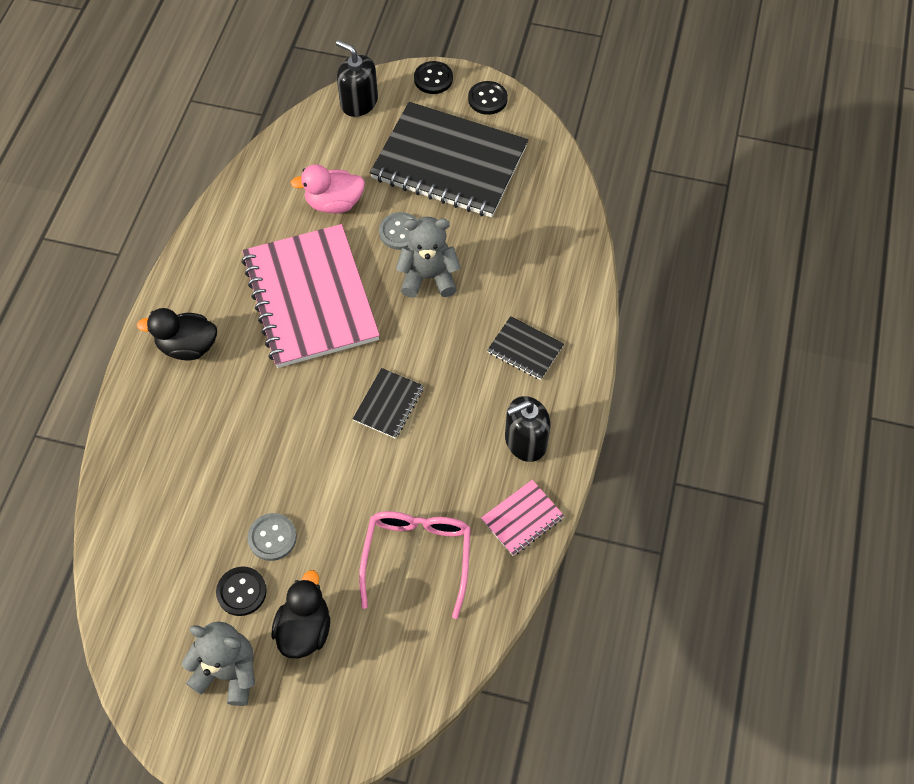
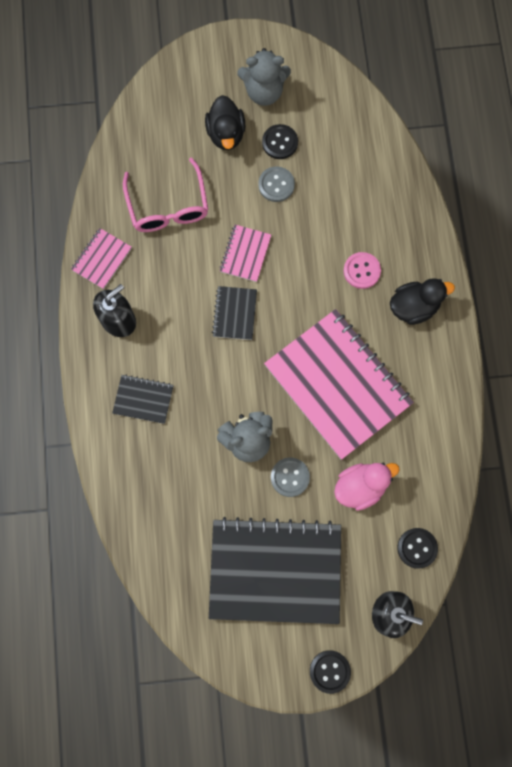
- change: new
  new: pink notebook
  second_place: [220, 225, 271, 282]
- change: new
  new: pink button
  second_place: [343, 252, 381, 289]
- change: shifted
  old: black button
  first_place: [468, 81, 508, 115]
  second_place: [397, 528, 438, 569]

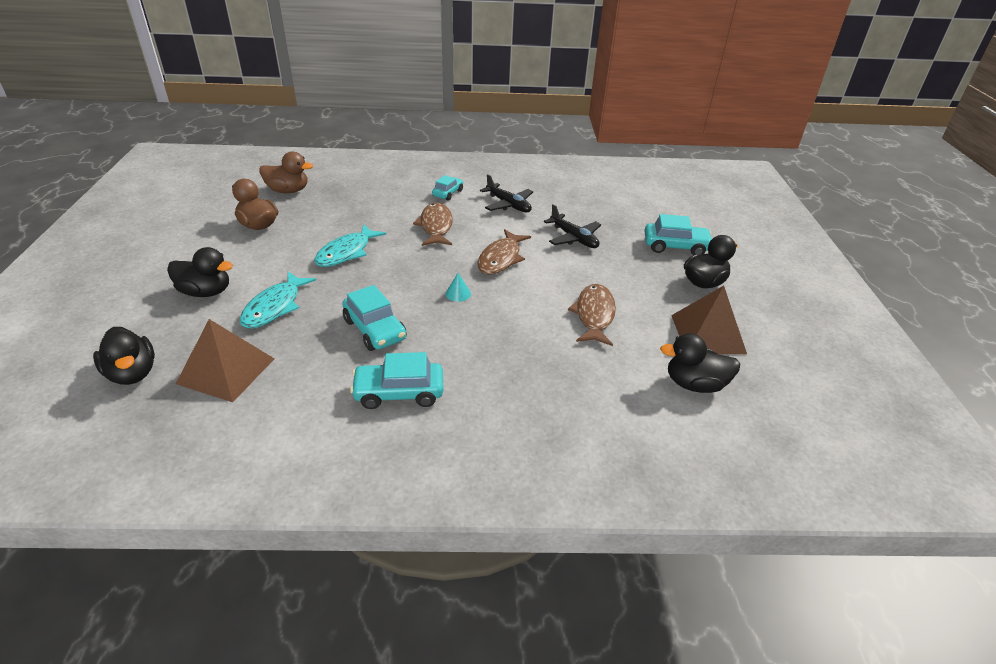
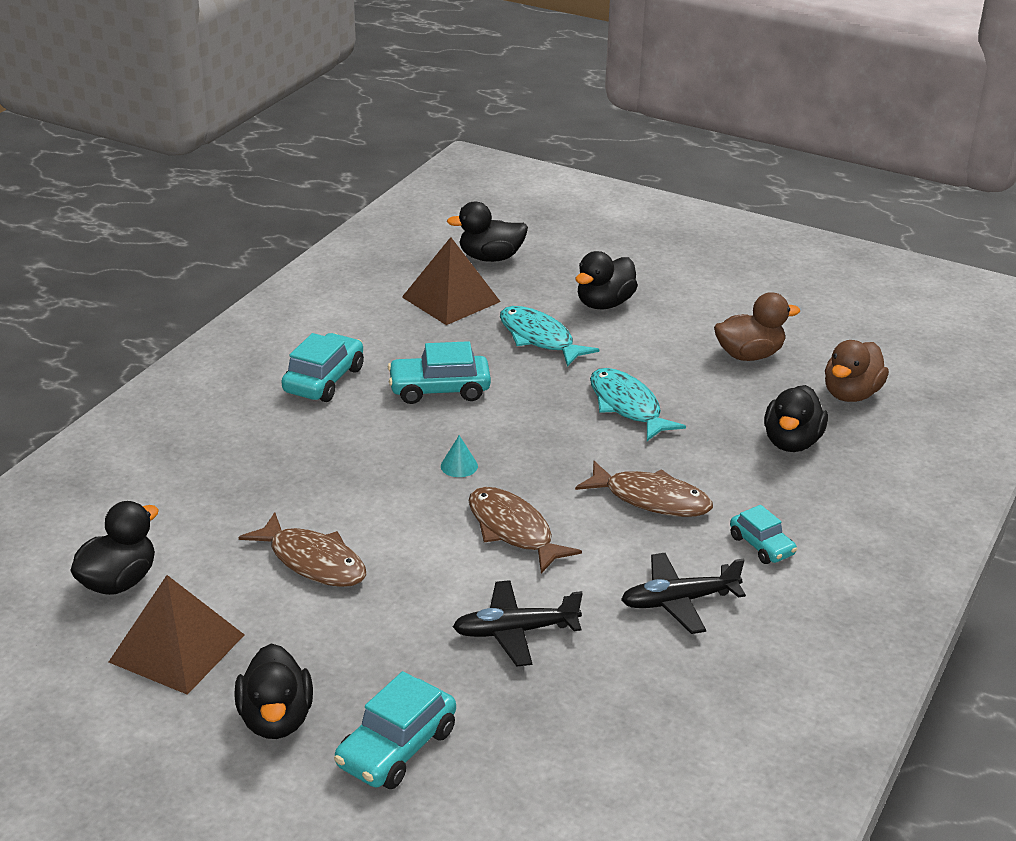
- change: new
  new: black duck
  second_place: [764, 385, 828, 452]

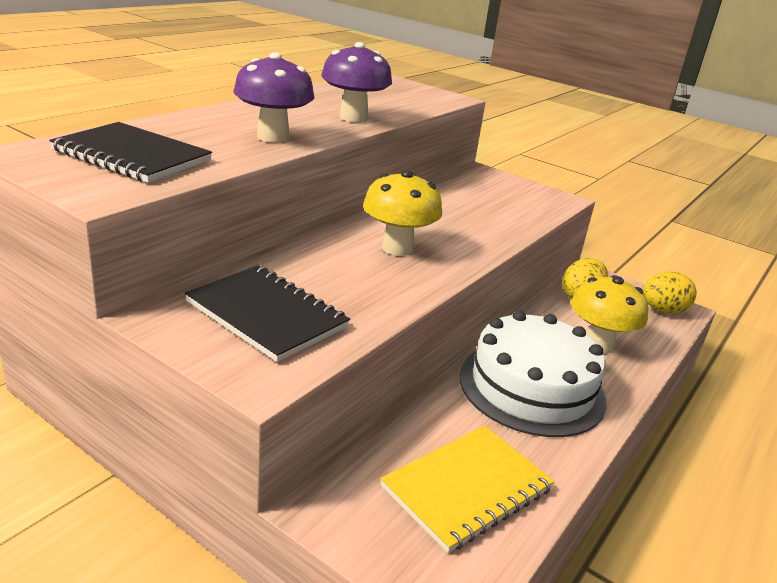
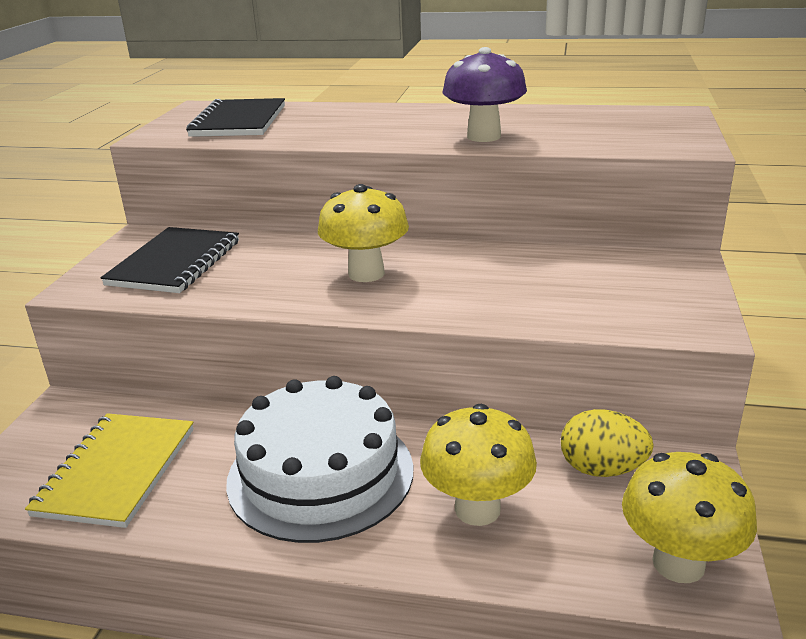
- change: gone
  old: purple mushroom
  first_place: [233, 52, 314, 143]
- change: swapped
  old: yellow egg
  new: yellow mushroom
  first_place: [642, 272, 697, 313]
  second_place: [622, 452, 757, 583]
- change: rotated
  old: yellow notebook
  first_place: [381, 425, 555, 553]
  second_place: [25, 413, 194, 528]
  degrees: 75

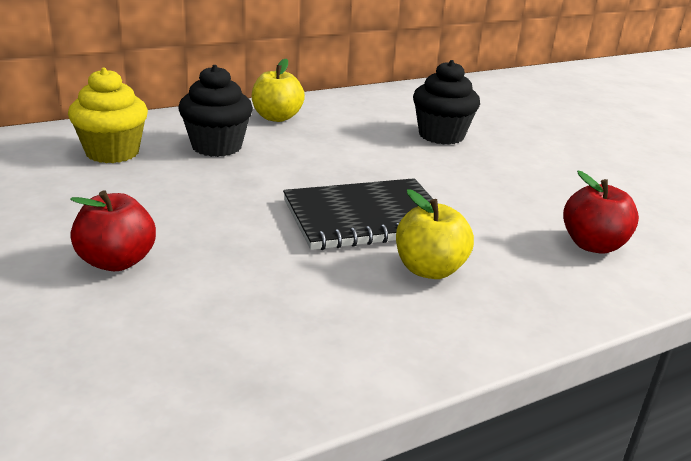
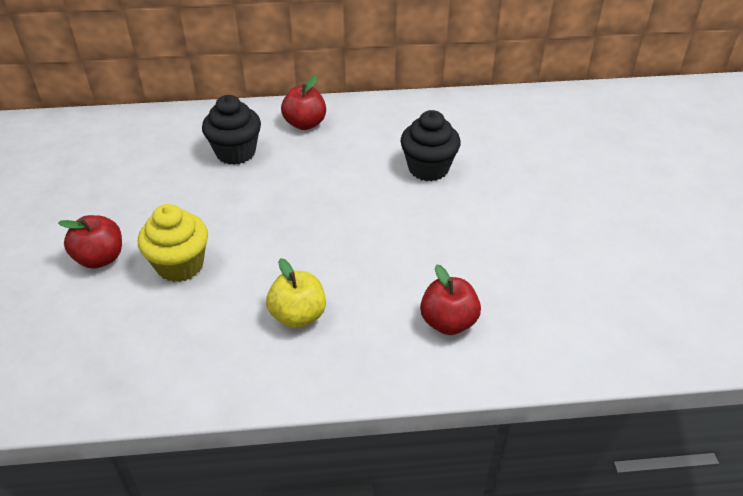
- change: gone
  old: black notebook
  first_place: [283, 178, 433, 250]
- change: shifted
  old: yellow cupcake
  first_place: [68, 68, 148, 163]
  second_place: [138, 204, 208, 282]
- change: repainted
  old: yellow apple
  new: red apple
  first_place: [252, 59, 305, 122]
  second_place: [281, 76, 326, 130]

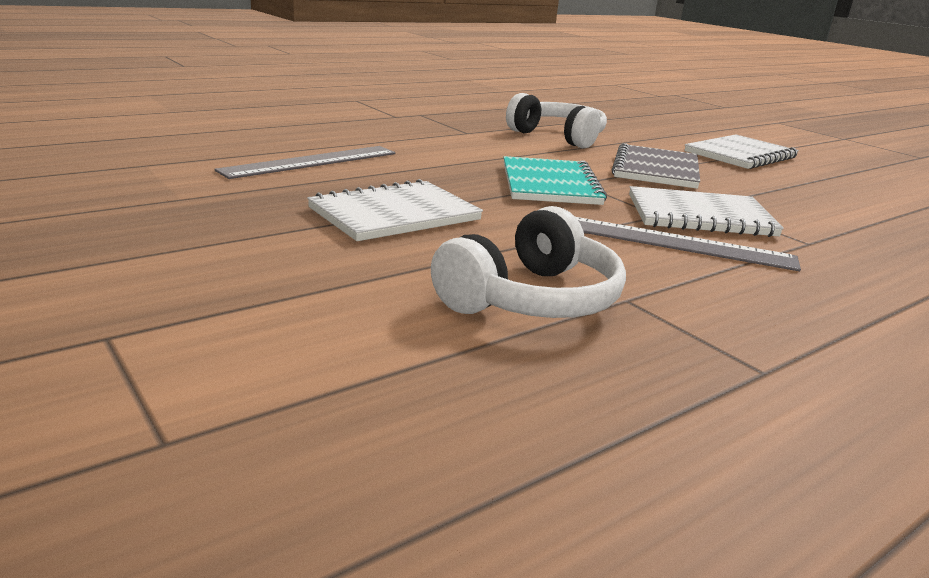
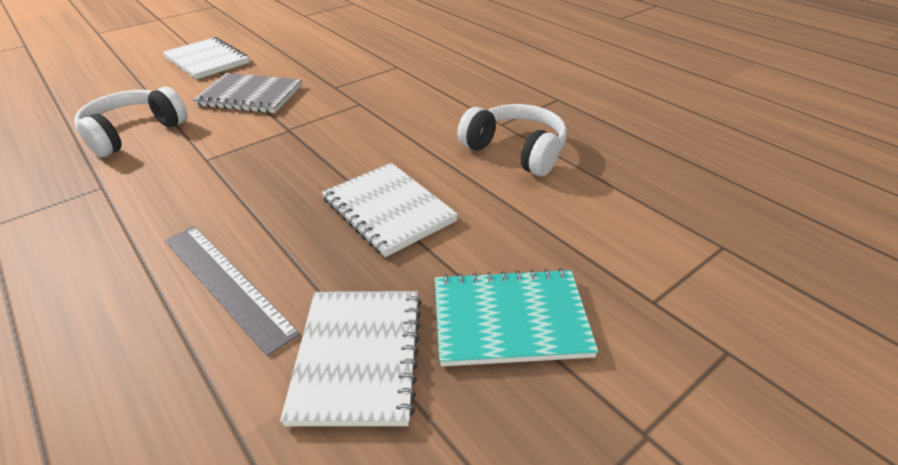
- change: gone
  old: grey ruler
  first_place: [576, 217, 801, 271]
- change: shifted
  old: turquoise notebook
  first_place: [504, 156, 607, 205]
  second_place: [435, 268, 598, 367]
- change: shifted
  old: white notebook
  first_place: [629, 186, 784, 237]
  second_place: [280, 291, 422, 426]

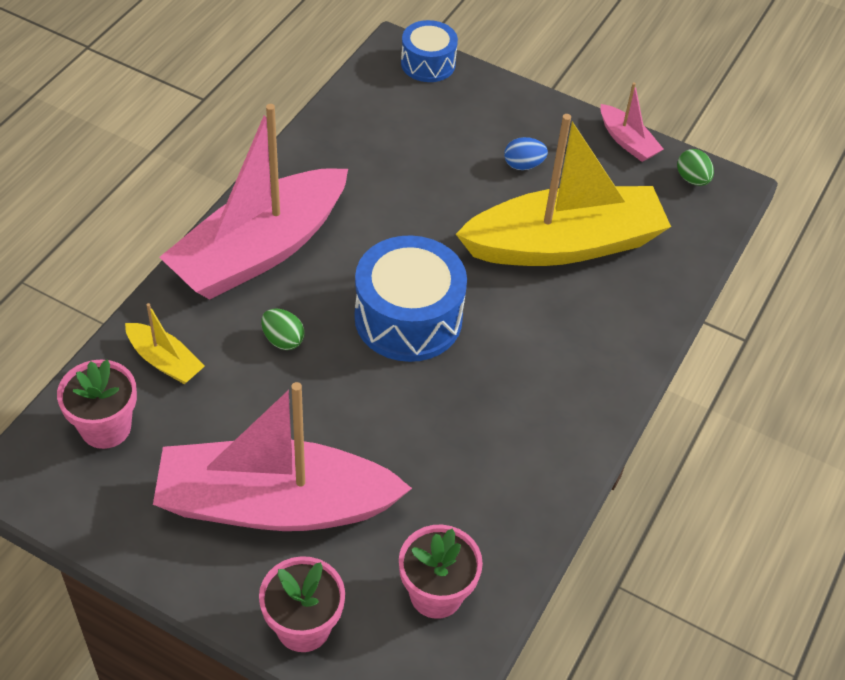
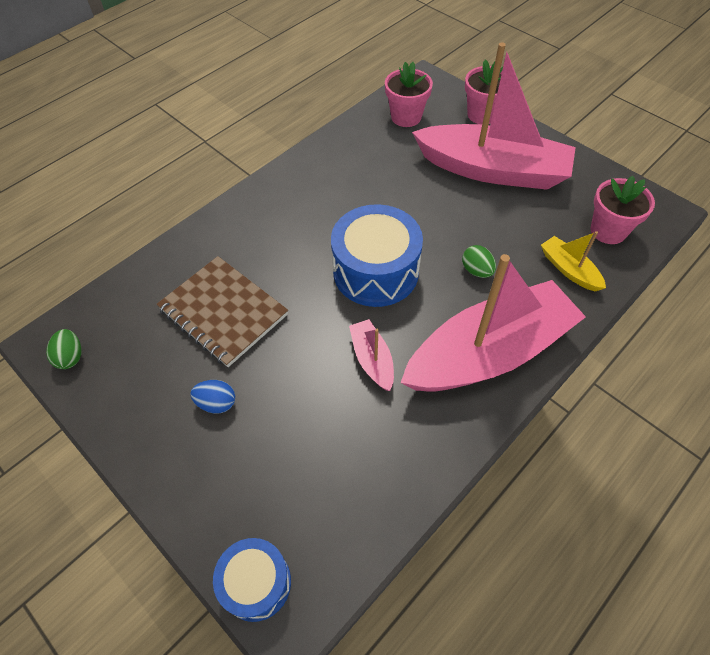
- change: shifted
  old: pink boat
  first_place: [601, 82, 664, 162]
  second_place: [349, 319, 394, 391]
- change: swapped
  old: yellow boat
  new: brown notebook
  first_place: [456, 114, 671, 266]
  second_place: [157, 256, 288, 367]

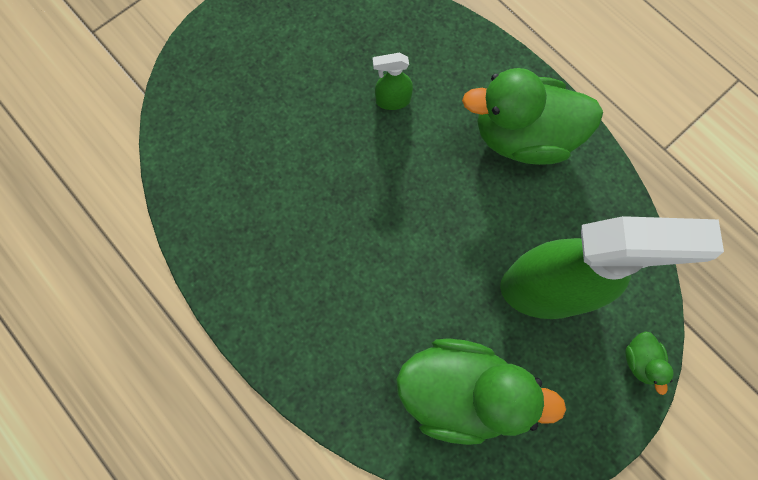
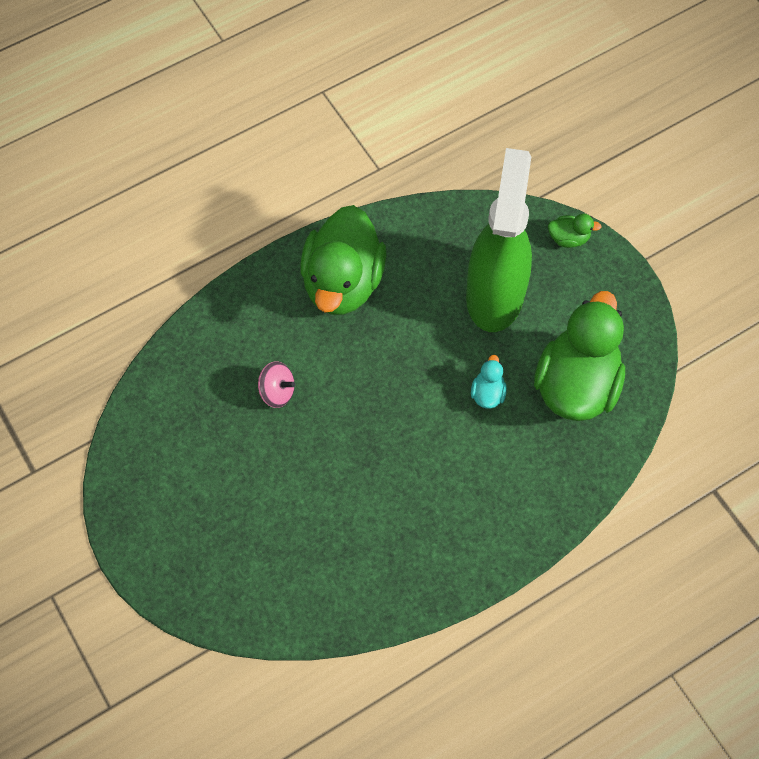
- change: new
  new: turquoise duck
  second_place: [471, 355, 507, 409]
- change: swapped
  old: green spray bottle
  new: pink spinning top
  first_place: [373, 53, 413, 110]
  second_place: [258, 361, 295, 408]

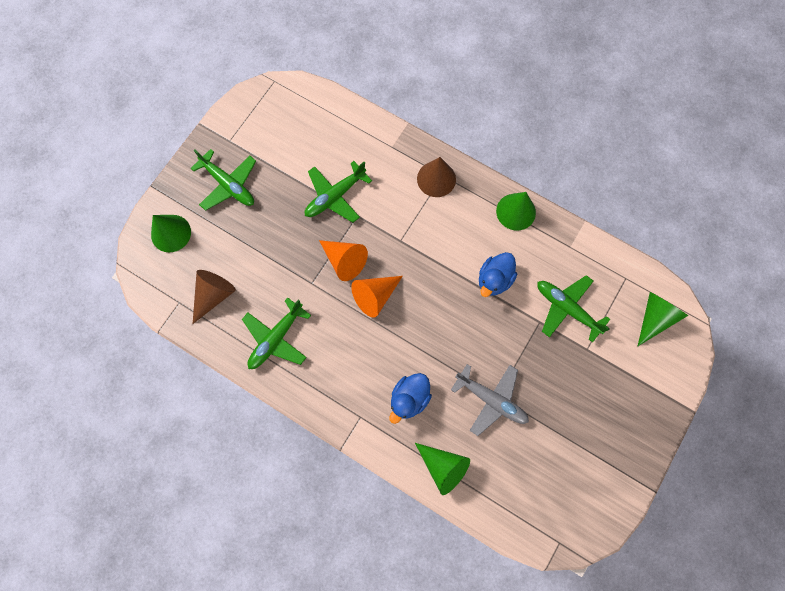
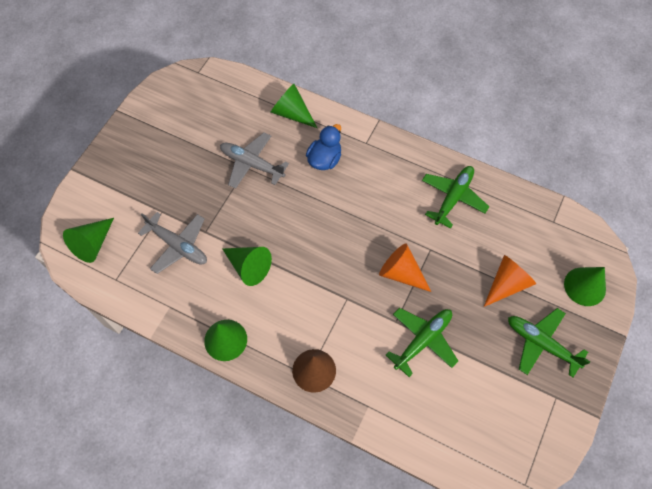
- change: gone
  old: brown cone
  first_place: [193, 270, 236, 324]
- change: shifted
  old: orange cone
  first_place: [351, 276, 403, 318]
  second_place: [484, 255, 536, 307]
- change: swapped
  old: blue duck
  new: green cone
  first_place: [479, 252, 517, 297]
  second_place: [222, 247, 272, 286]
- change: repainted
  old: green plane
  new: grey plane
  first_place: [537, 275, 610, 342]
  second_place: [138, 212, 207, 274]

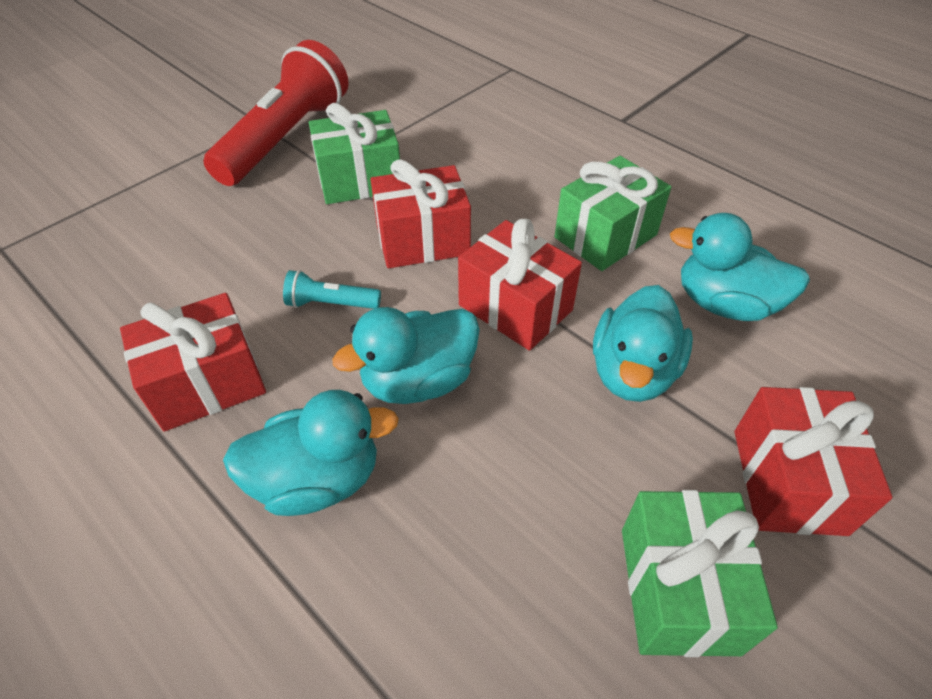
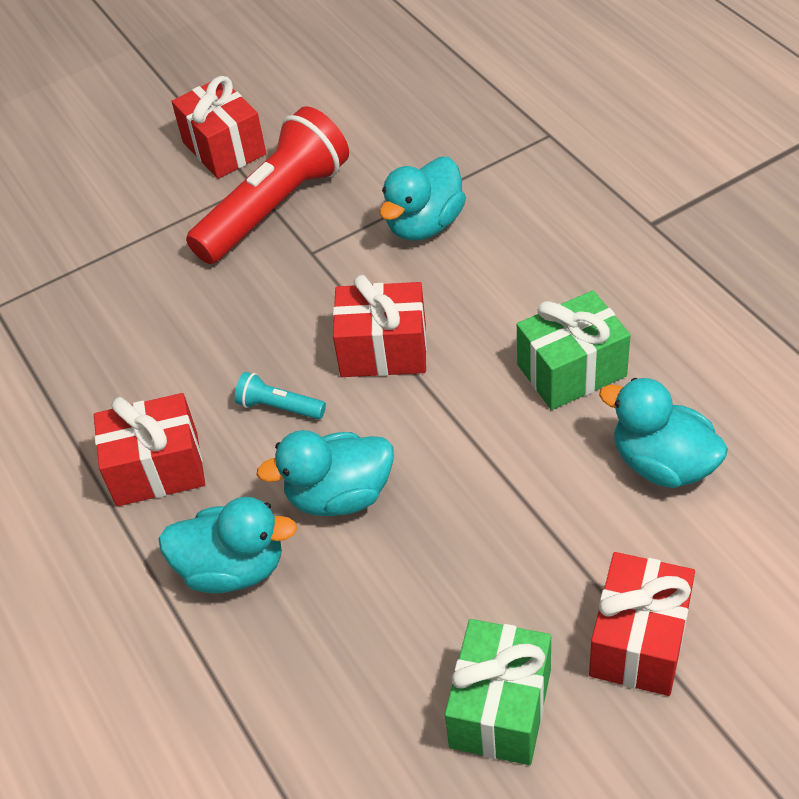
- change: gone
  old: green gift
  first_place: [309, 103, 400, 204]
- change: shifted
  old: red gift
  first_place: [458, 219, 582, 351]
  second_place: [172, 76, 266, 179]
- change: shifted
  old: turquoise duck
  first_place: [593, 285, 693, 402]
  second_place: [380, 157, 466, 241]

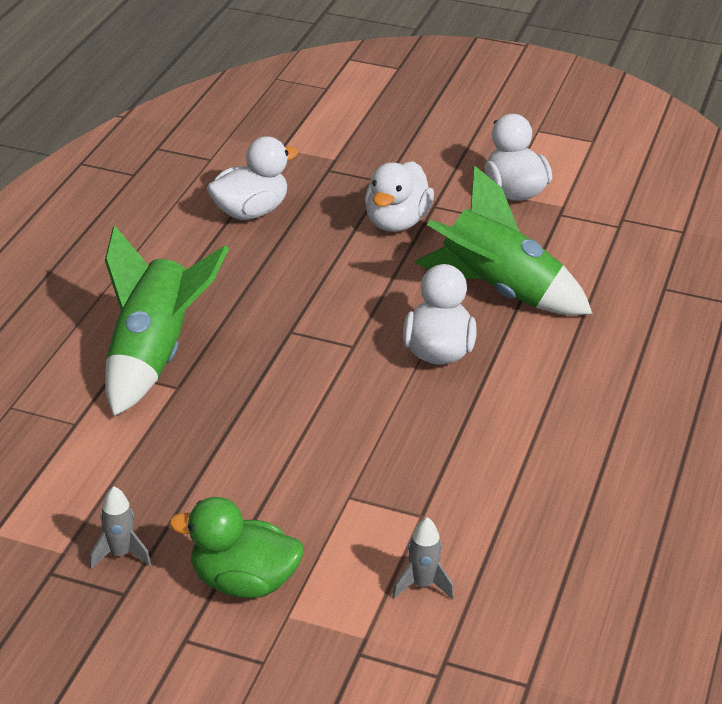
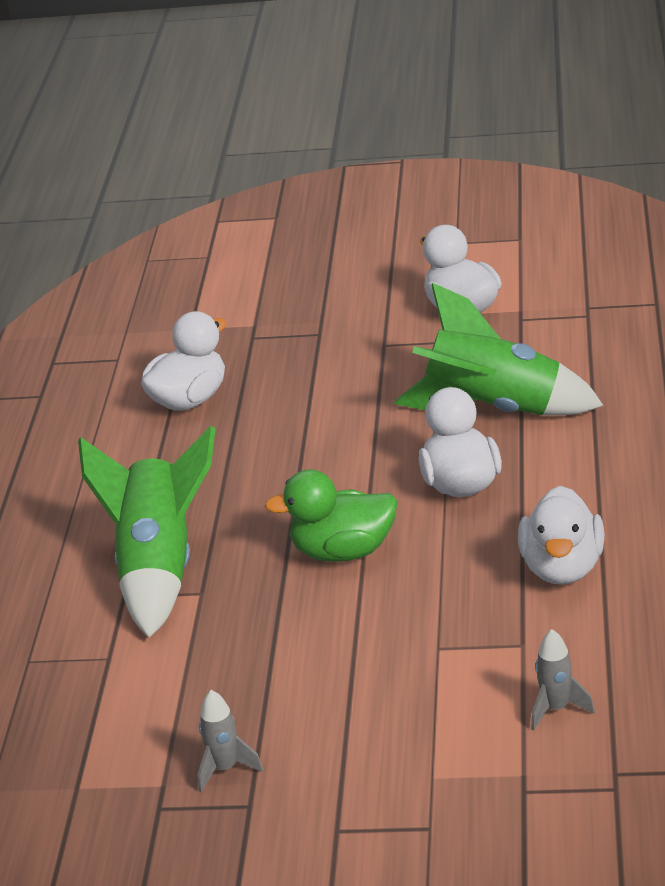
- change: shifted
  old: green duck
  first_place: [169, 497, 304, 598]
  second_place: [264, 469, 398, 562]
- change: shifted
  old: white duck
  first_place: [365, 161, 434, 232]
  second_place: [518, 486, 605, 585]

